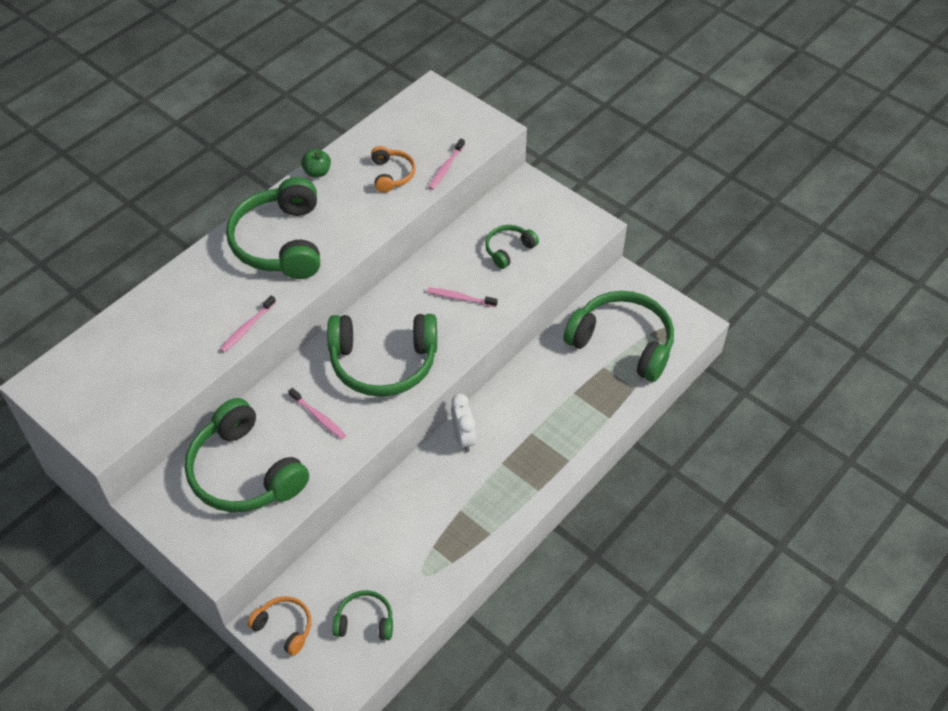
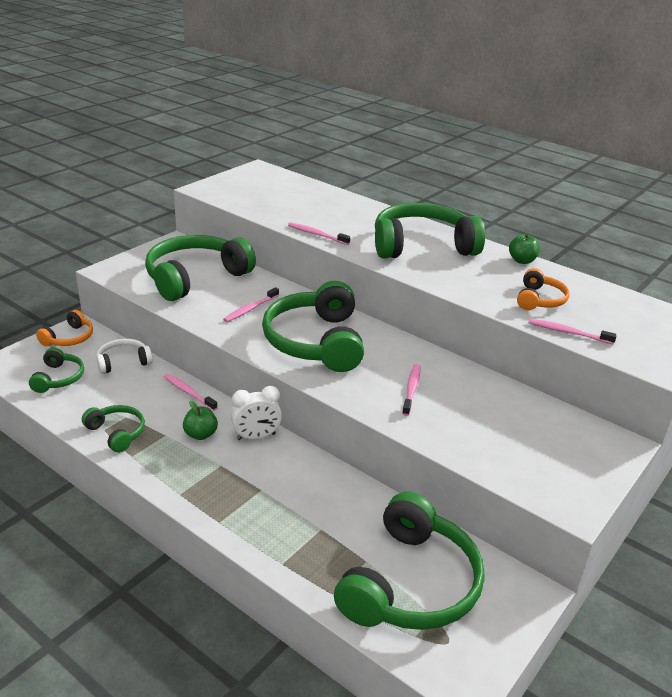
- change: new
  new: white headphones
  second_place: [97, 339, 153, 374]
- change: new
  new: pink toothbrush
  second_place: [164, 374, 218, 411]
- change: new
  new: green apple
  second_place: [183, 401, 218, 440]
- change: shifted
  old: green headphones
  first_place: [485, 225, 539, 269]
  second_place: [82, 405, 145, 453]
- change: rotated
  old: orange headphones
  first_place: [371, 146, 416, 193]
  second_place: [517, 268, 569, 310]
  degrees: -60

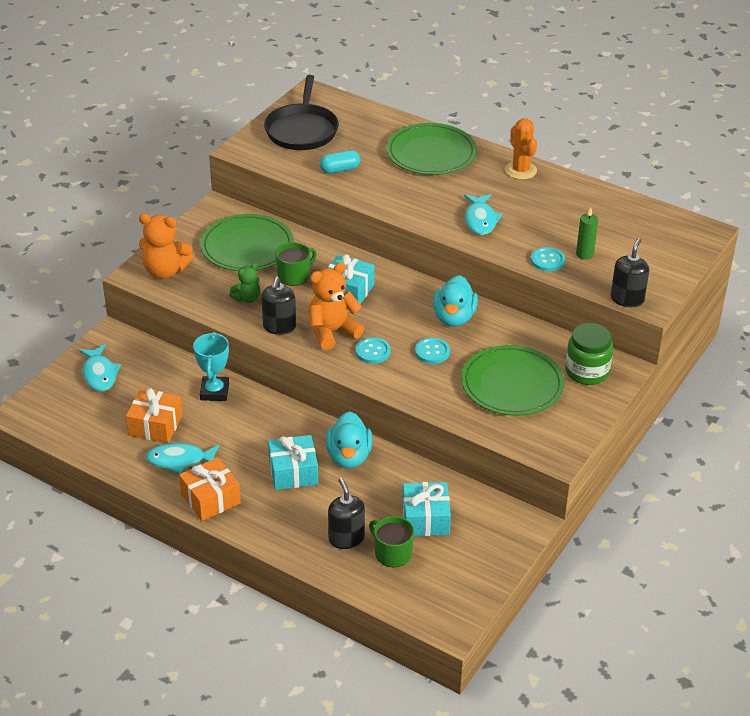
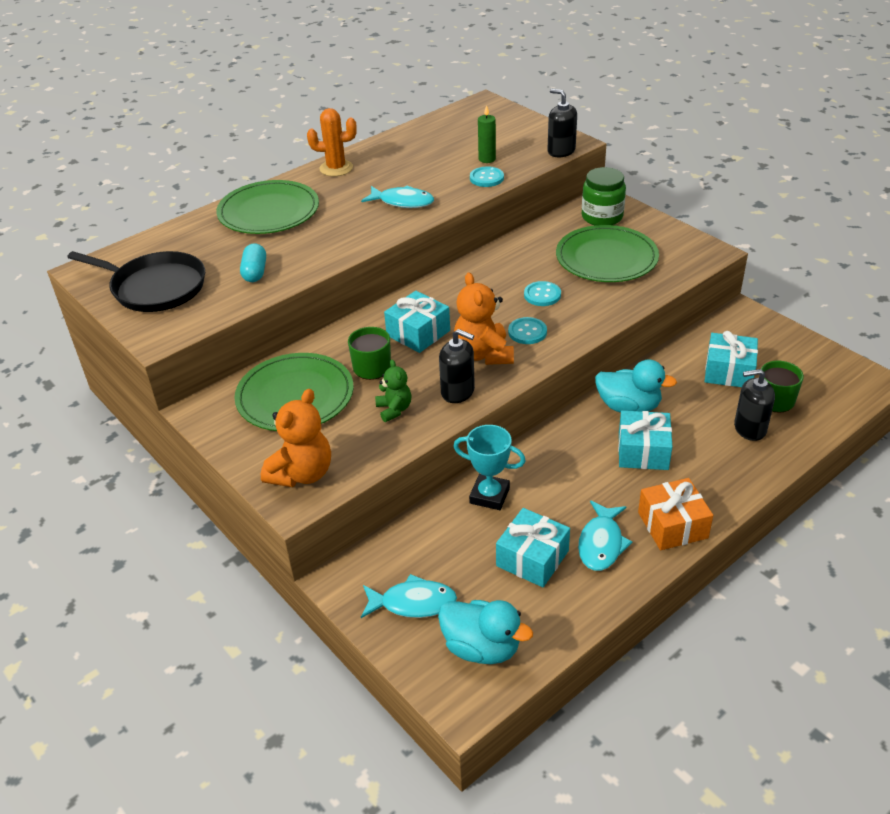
- change: shifted
  old: turquoise duck
  first_place: [433, 275, 478, 327]
  second_place: [438, 600, 533, 664]
- change: repainted
  old: orange gift
  new: turquoise gift
  first_place: [126, 388, 183, 443]
  second_place: [496, 508, 570, 587]

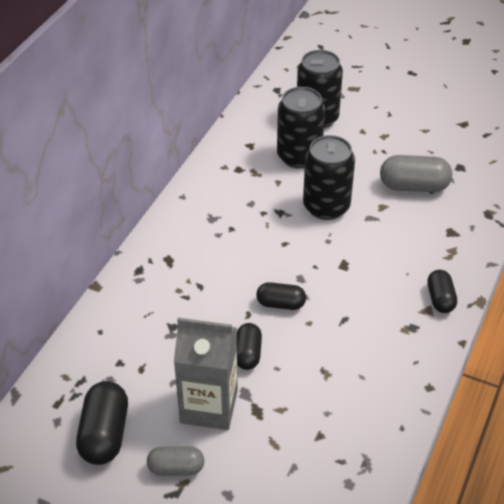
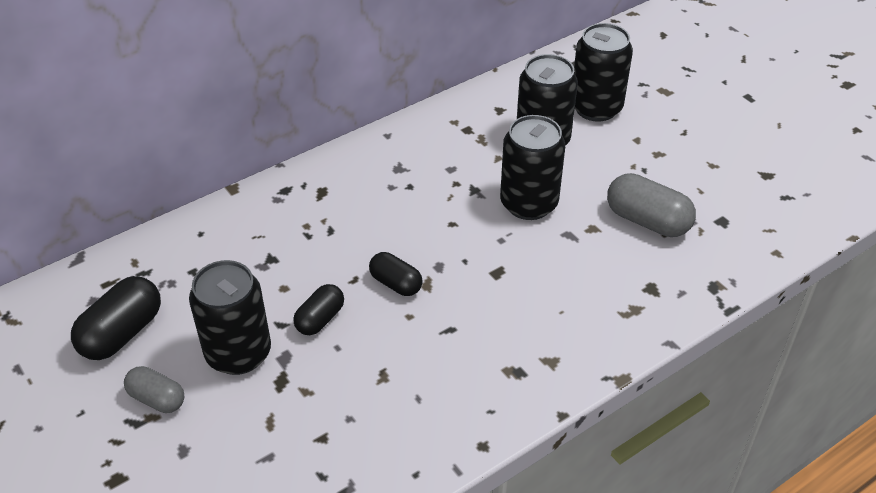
- change: gone
  old: black capsule
  first_place: [427, 270, 457, 313]
- change: swapped
  old: grey carton
  new: black can
  first_place: [174, 318, 238, 430]
  second_place: [189, 260, 271, 375]

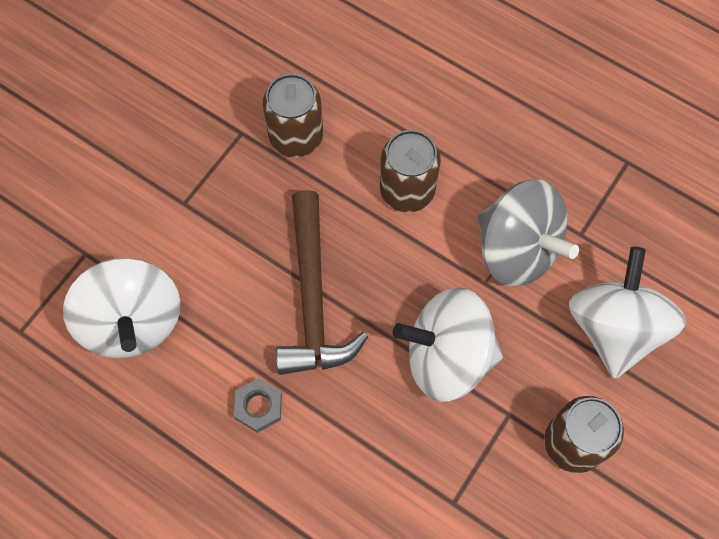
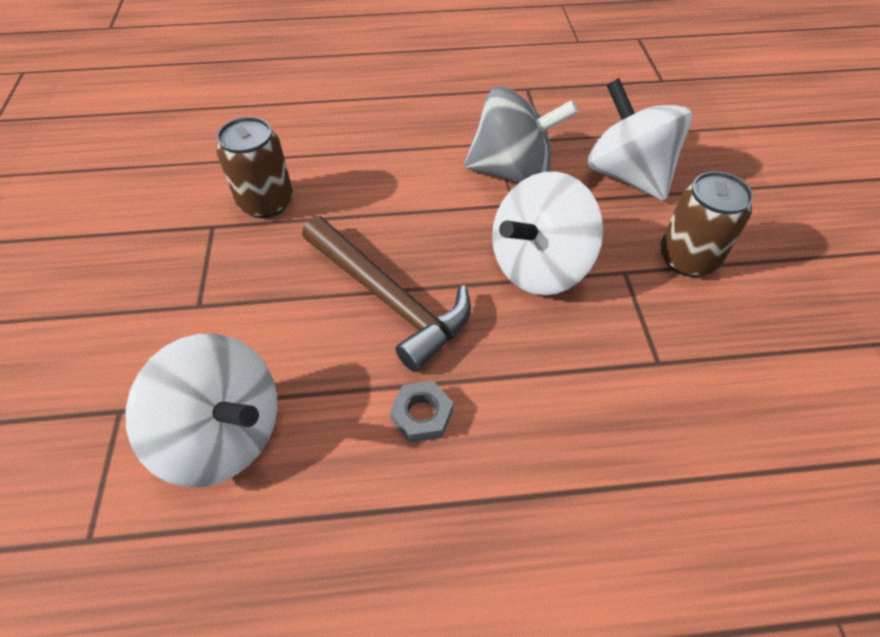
- change: gone
  old: brown can
  first_place: [380, 130, 441, 212]

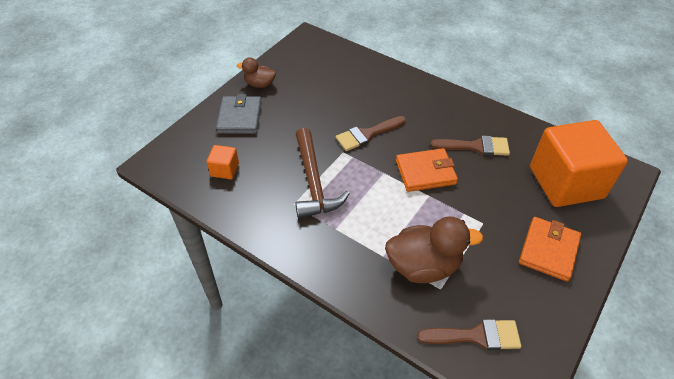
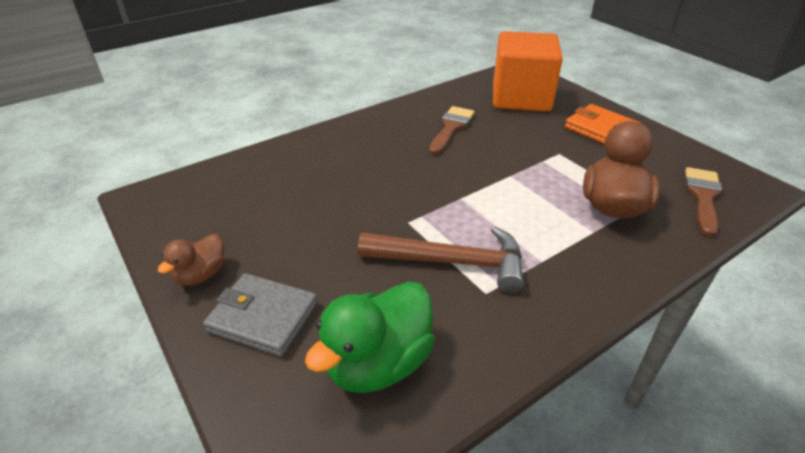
- change: gone
  old: brown brush
  first_place: [336, 116, 406, 151]
- change: gone
  old: orange wallet
  first_place: [396, 148, 458, 192]
- change: swapped
  old: orange cube
  new: green duck
  first_place: [207, 145, 239, 179]
  second_place: [305, 282, 435, 393]

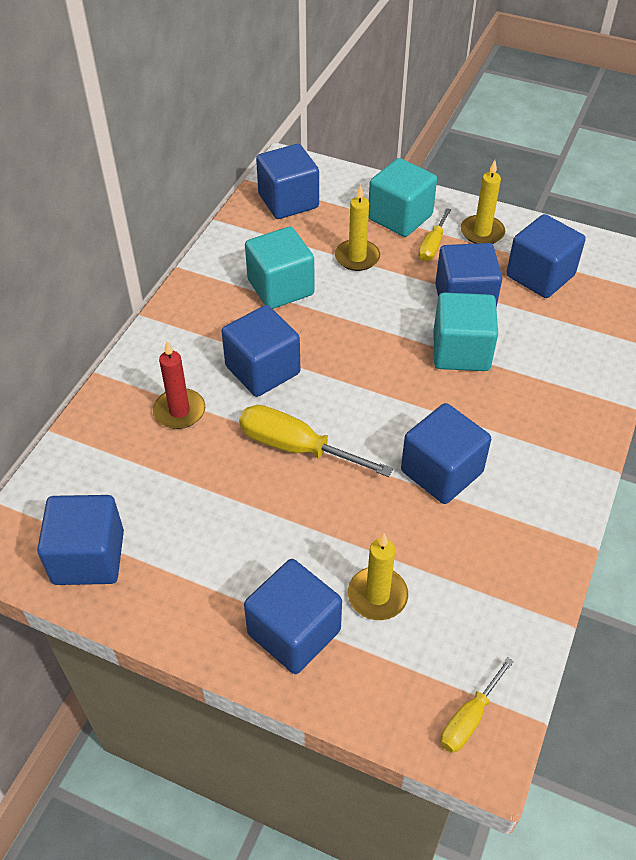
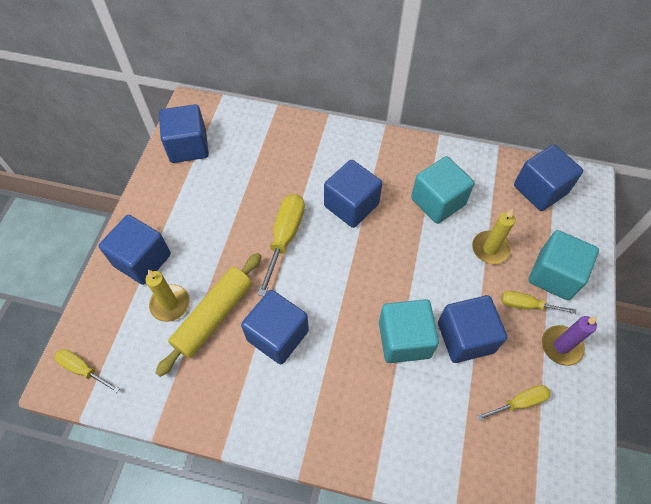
- change: gone
  old: red candle
  first_place: [153, 341, 205, 429]
- change: new
  new: yellow rolling pin
  second_place: [156, 253, 261, 377]
- change: swapped
  old: blue cube
  new: yellow screwdriver
  first_place: [506, 214, 586, 298]
  second_place: [477, 385, 551, 421]
- change: repainted
  old: yellow candle
  new: purple candle
  first_place: [461, 160, 505, 244]
  second_place: [542, 316, 597, 366]

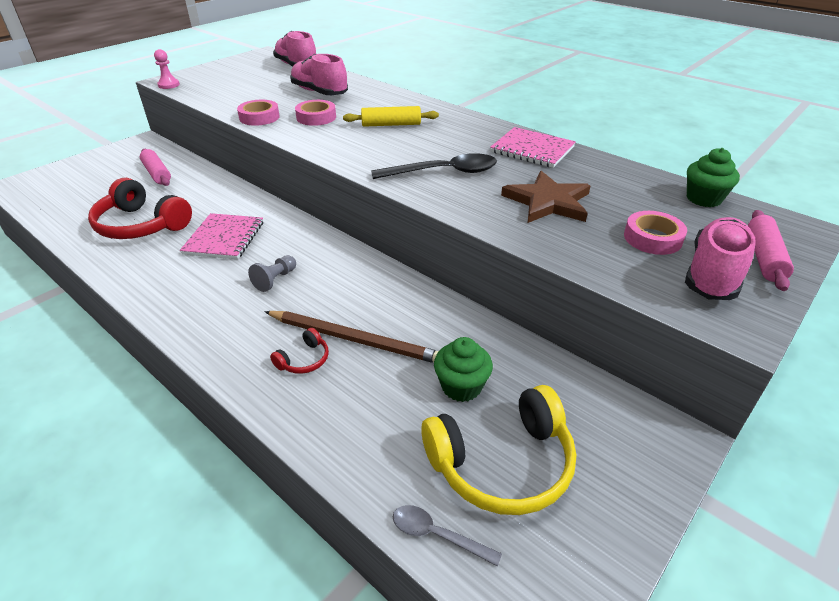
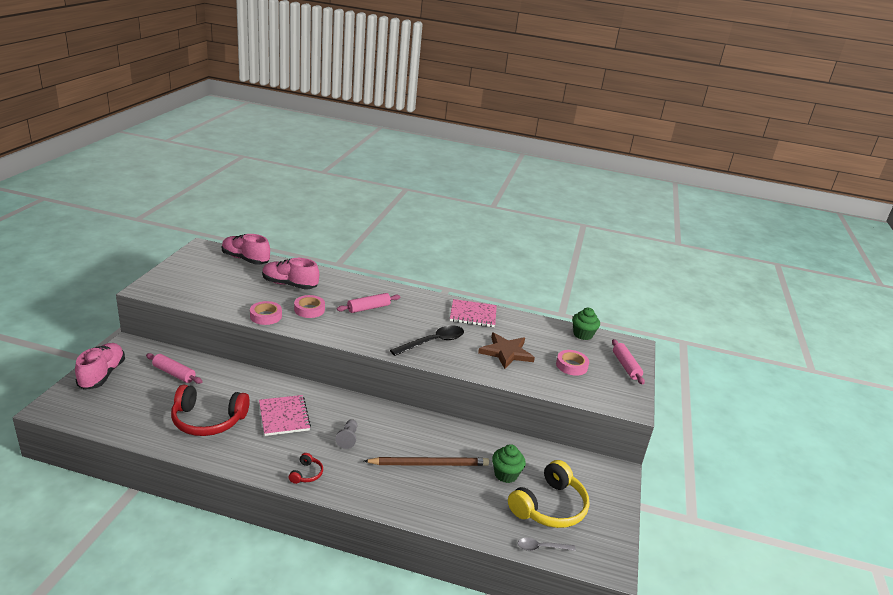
- change: gone
  old: pink pawn
  first_place: [154, 49, 180, 89]
- change: shifted
  old: red headphones
  first_place: [270, 328, 329, 374]
  second_place: [289, 453, 323, 484]
- change: shifted
  old: pink shoe
  first_place: [685, 217, 756, 300]
  second_place: [75, 343, 125, 390]
- change: repainted
  old: yellow rolling pin
  new: pink rolling pin
  first_place: [343, 106, 439, 127]
  second_place: [337, 293, 400, 313]

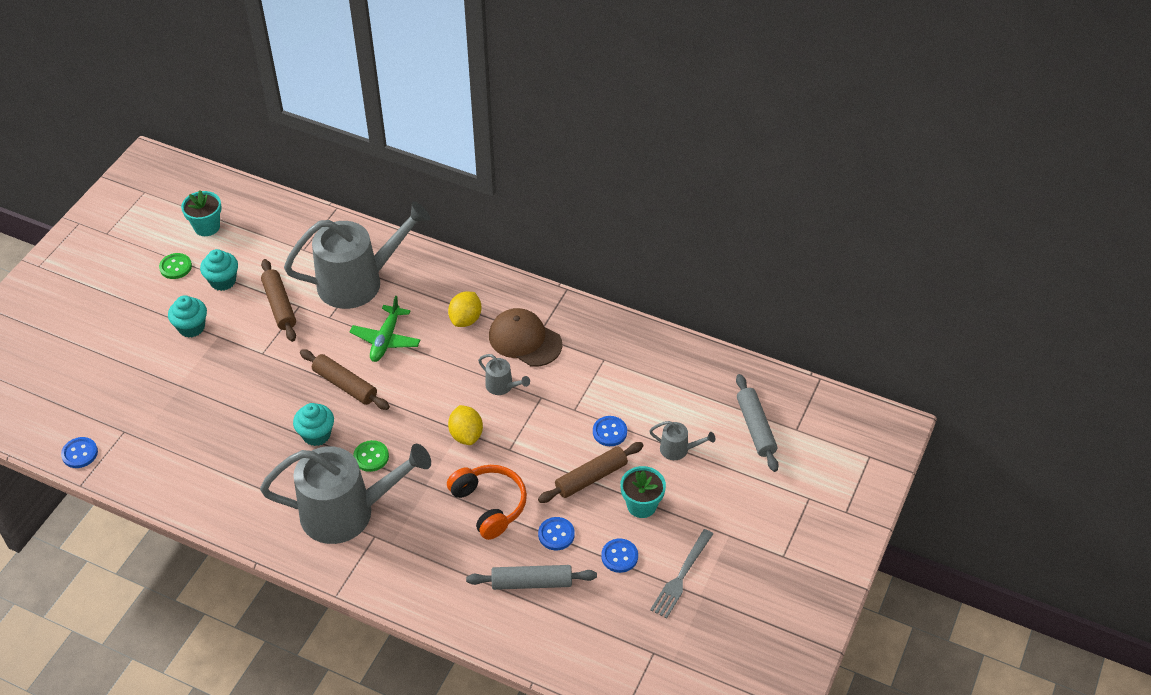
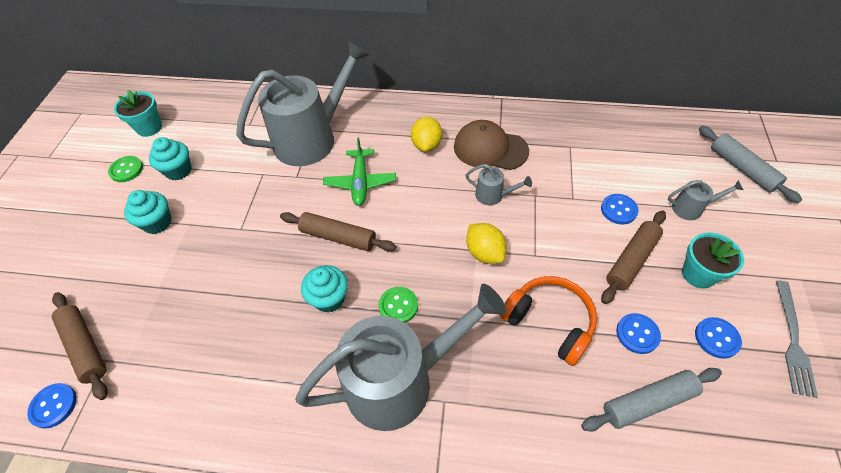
- change: shifted
  old: brown rolling pin
  first_place: [261, 259, 296, 342]
  second_place: [52, 292, 108, 400]

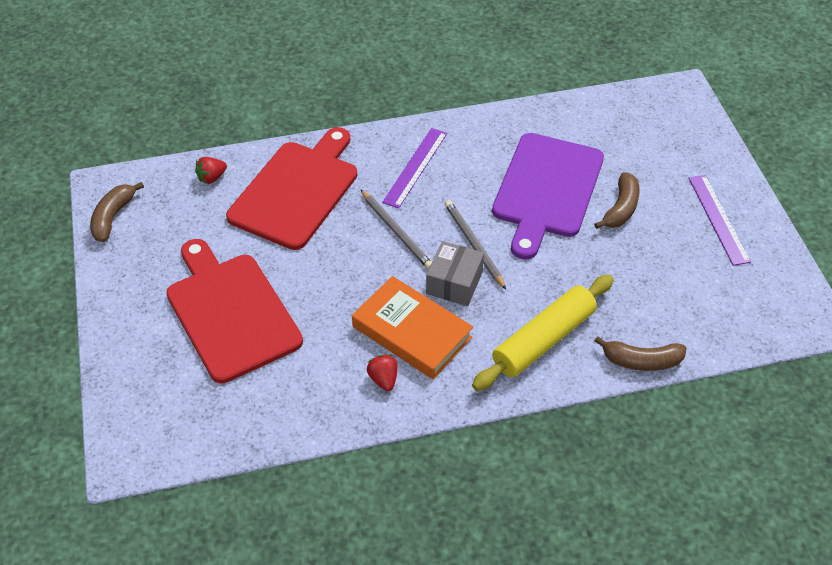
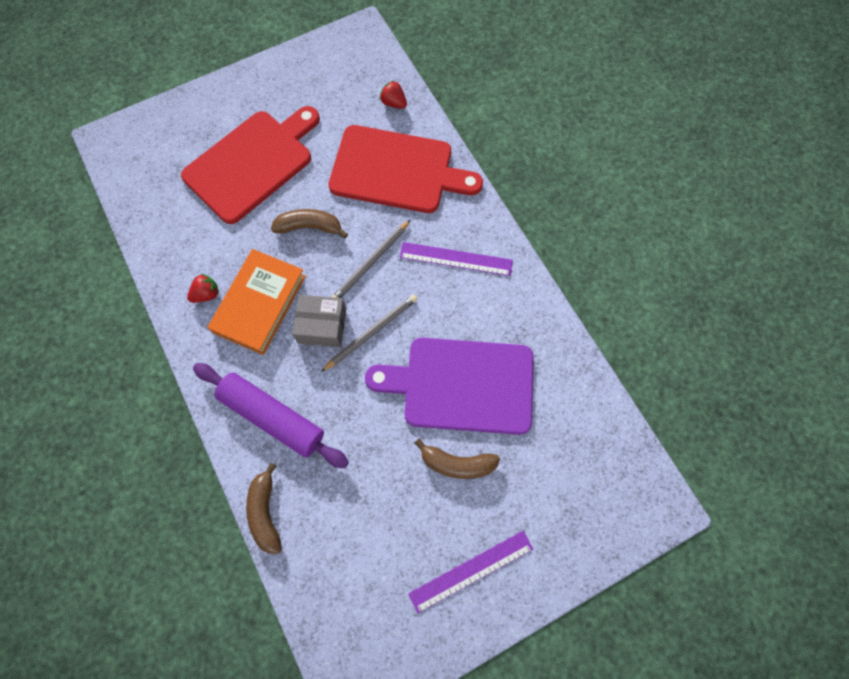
- change: shifted
  old: brown banana
  first_place: [90, 182, 144, 242]
  second_place: [271, 209, 348, 238]
- change: repainted
  old: yellow rolling pin
  new: purple rolling pin
  first_place: [472, 275, 614, 391]
  second_place: [193, 363, 349, 468]

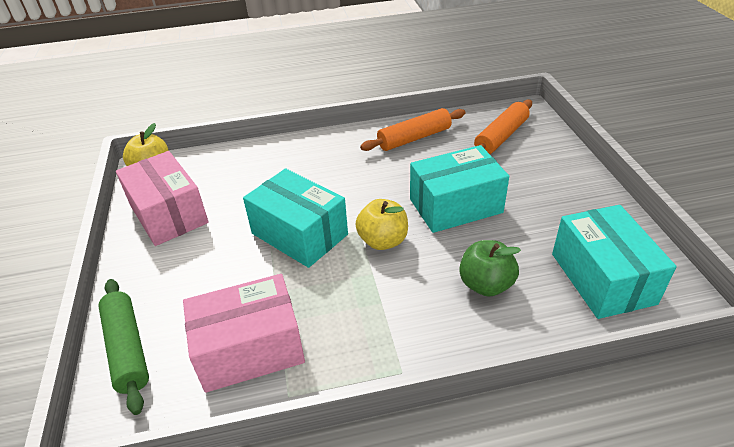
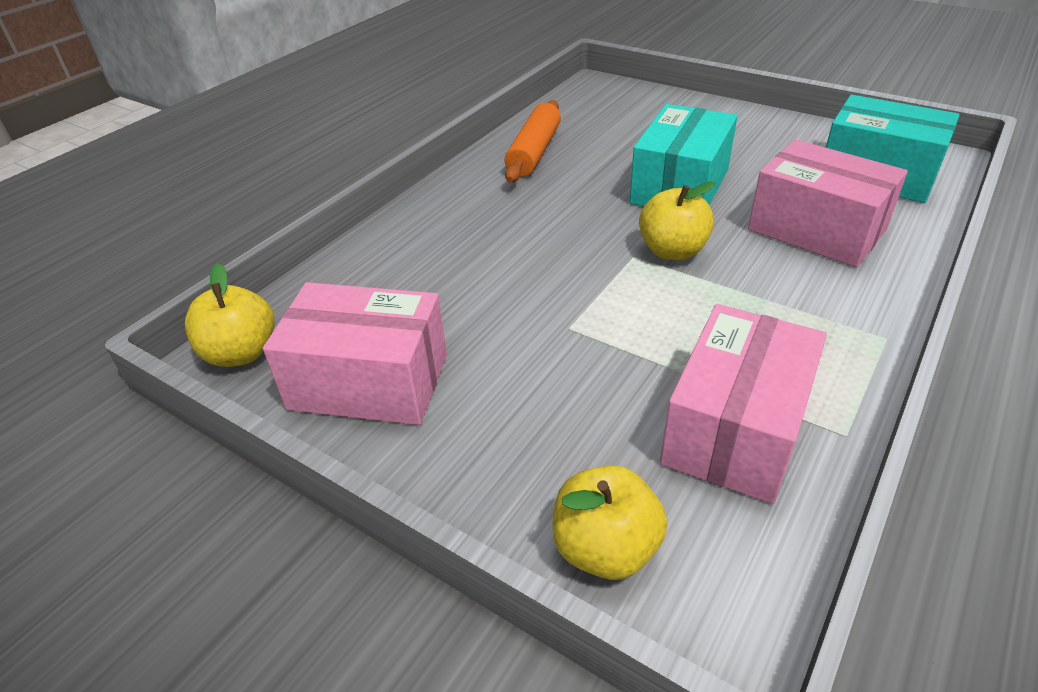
- change: gone
  old: turquoise box
  first_place: [243, 169, 348, 268]
- change: gone
  old: orange rolling pin
  first_place: [474, 100, 532, 154]
- change: swapped
  old: green rolling pin
  new: yellow apple
  first_place: [99, 279, 149, 415]
  second_place: [552, 465, 668, 580]
- change: swapped
  old: green apple
  new: pink box
  first_place: [459, 240, 521, 296]
  second_place: [748, 140, 908, 267]

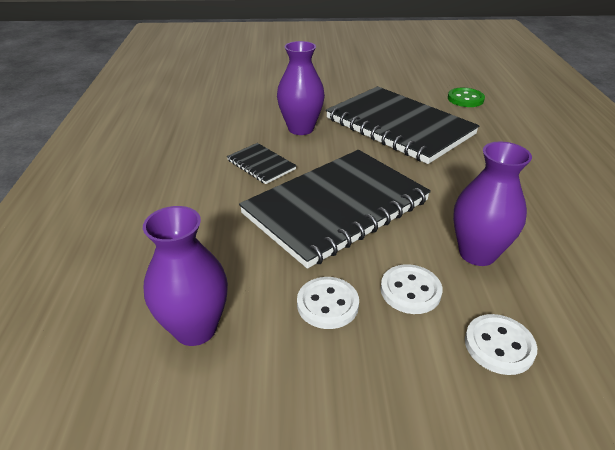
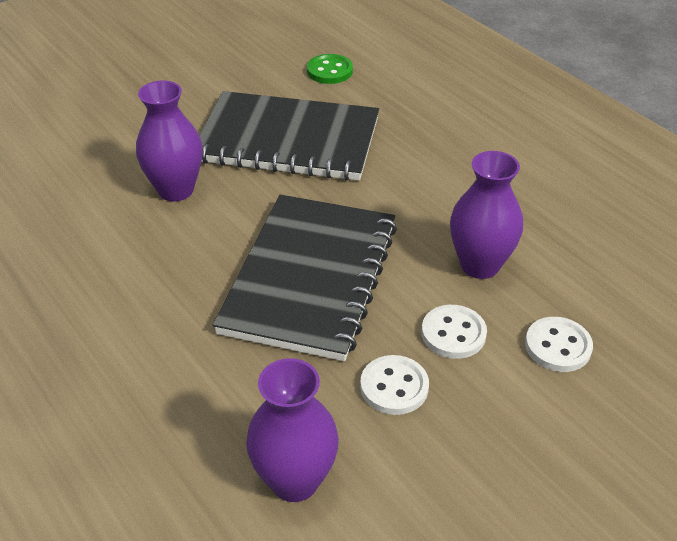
- change: gone
  old: black notebook
  first_place: [227, 143, 297, 184]

